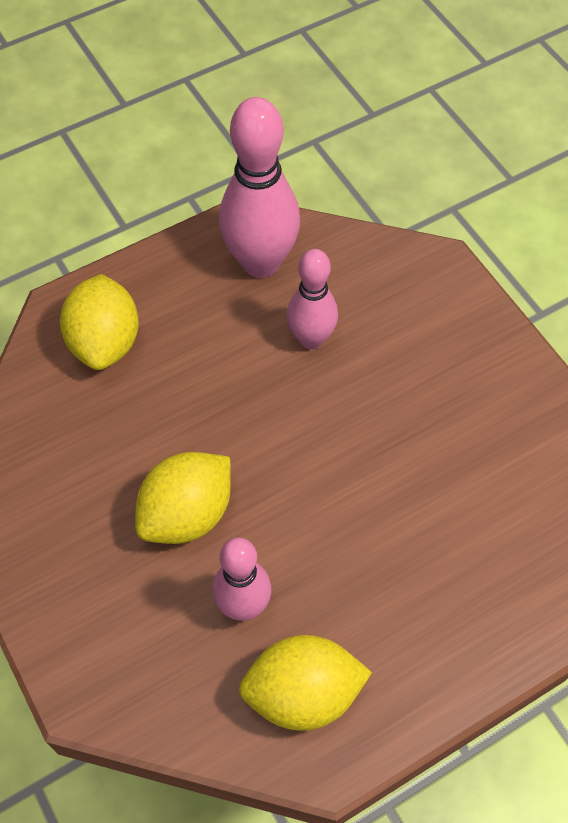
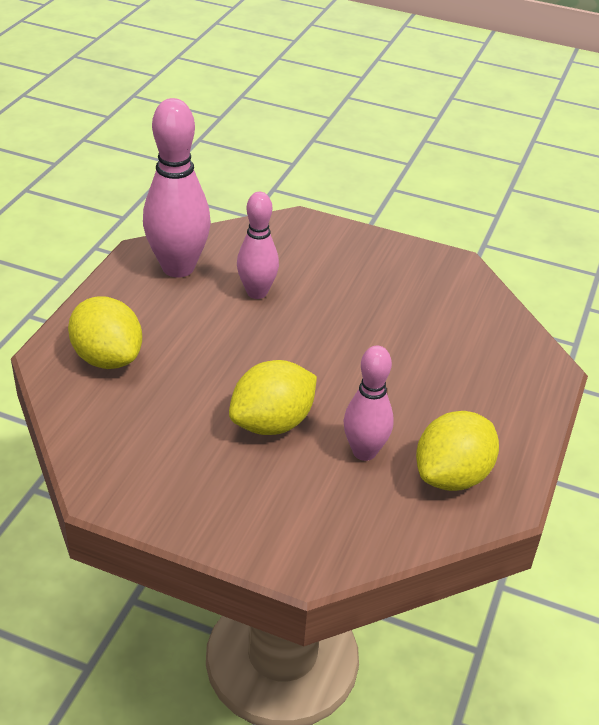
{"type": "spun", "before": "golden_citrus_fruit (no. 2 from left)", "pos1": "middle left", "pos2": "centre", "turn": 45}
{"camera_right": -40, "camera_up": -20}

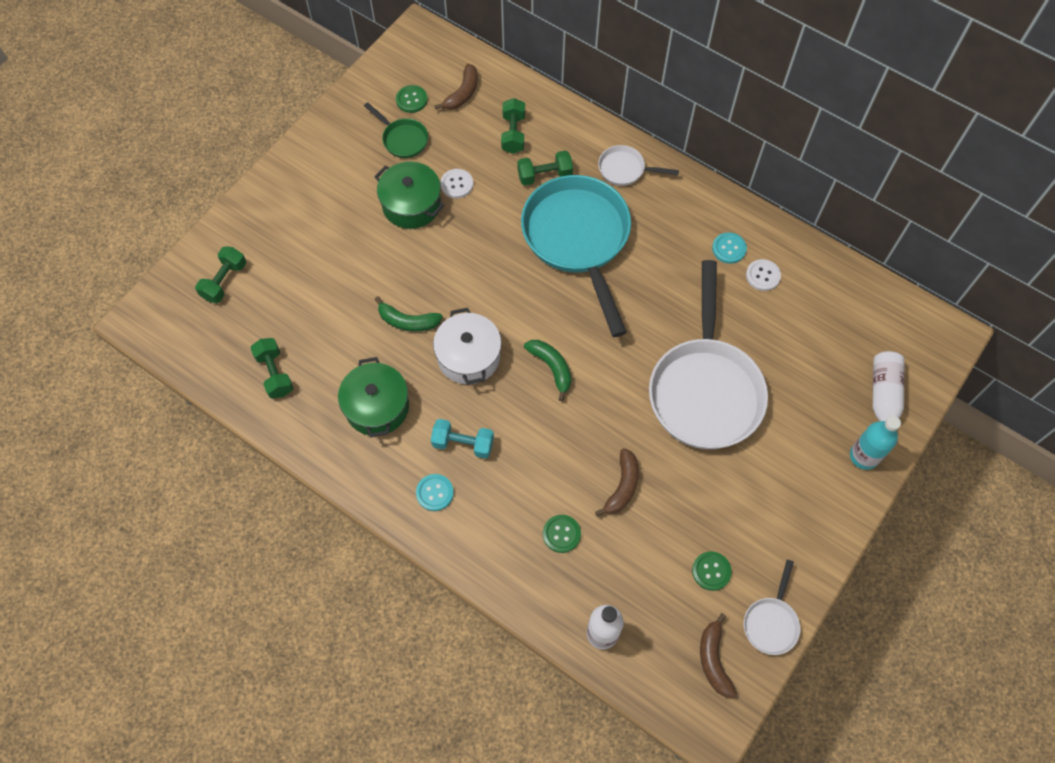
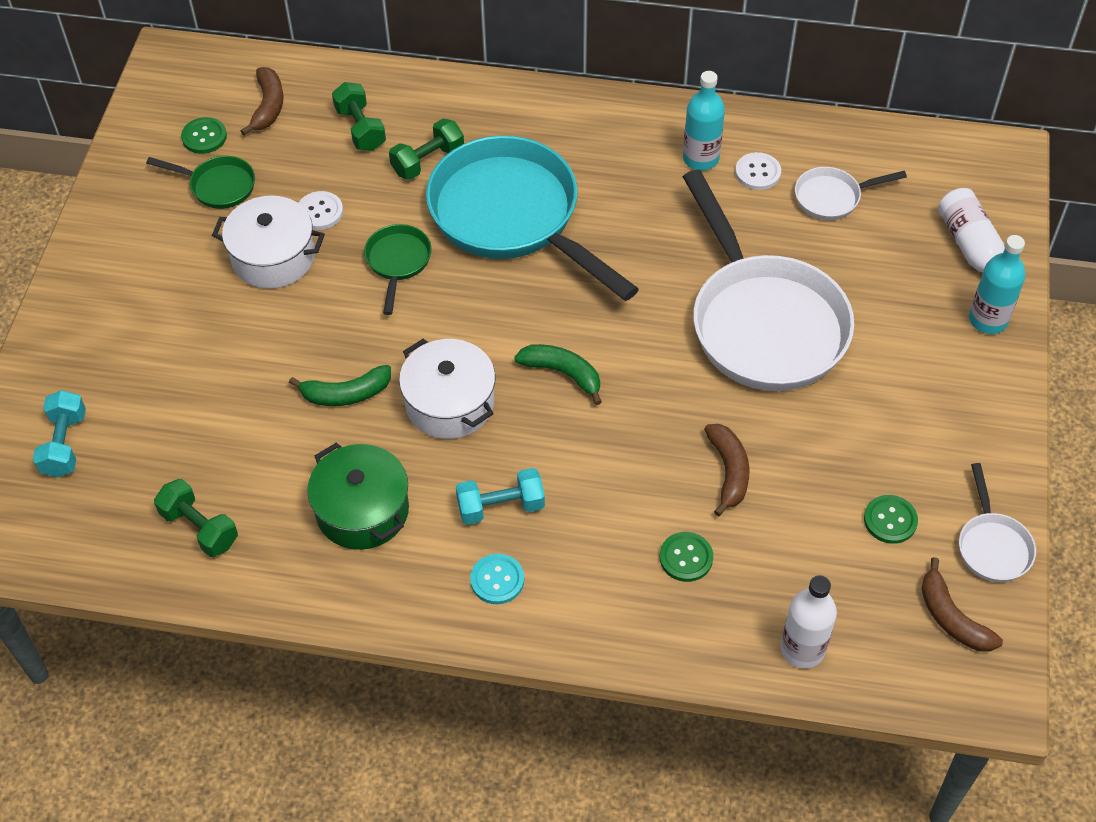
{"type": "relocated", "before": "pure_white_skillet (no. 1 from left in the first image)", "after": "pure_white_skillet (no. 2 from left)", "pos1": "top centre", "pos2": "top right"}
{"type": "colour", "before": "leaf-green_pot (no. 2 from left)", "after": "pure_white_pot (no. 1 from left)", "pos1": "top centre", "pos2": "top left"}
{"type": "exchanged", "before": "teal_button (no. 2 from left)", "after": "teal_drink_bottle (no. 1 from left)", "pos1": "top right", "pos2": "top centre"}
{"type": "colour", "before": "leaf-green_dumbbell (no. 1 from left)", "after": "teal_dumbbell (no. 1 from left)", "pos1": "middle left", "pos2": "middle left"}
{"type": "appeared", "after": "leaf-green_skillet (no. 2 from left)", "pos2": "top centre"}
{"camera_right": -25, "camera_up": -10}

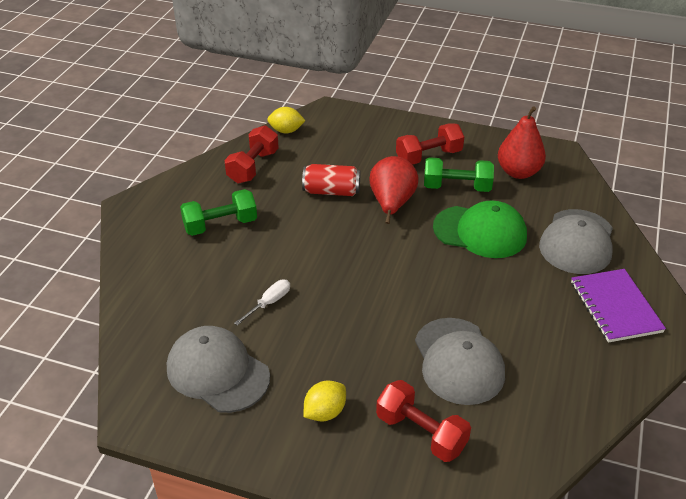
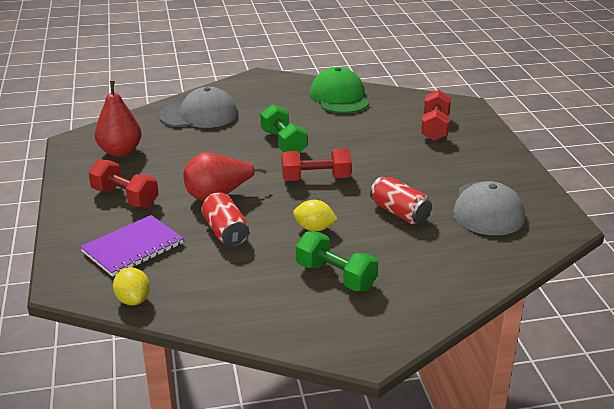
{"type": "relocated", "before": "red_dumbbell (no. 1 from left in the first image)", "after": "red_dumbbell (no. 2 from left)", "pos1": "top centre", "pos2": "centre"}
{"type": "relocated", "before": "leaf-green_dumbbell (no. 2 from left in the first image)", "after": "leaf-green_dumbbell (no. 1 from left)", "pos1": "middle right", "pos2": "top centre"}
{"type": "relocated", "before": "leaf-green_cap", "pos1": "middle right", "pos2": "top centre"}
{"type": "relocated", "before": "purple_notebook", "pos1": "middle right", "pos2": "middle left"}
{"type": "exchanged", "before": "pure_white_hand_screwdriver", "after": "red_tin (no. 2 from left)", "pos1": "centre", "pos2": "centre"}
{"type": "missing", "before": "gray_cap (no. 2 from left)", "pos1": "bottom right"}
{"type": "relocated", "before": "golden_citrus_fruit (no. 2 from left)", "pos1": "bottom centre", "pos2": "centre"}
{"camera_right": -120, "camera_up": -10}

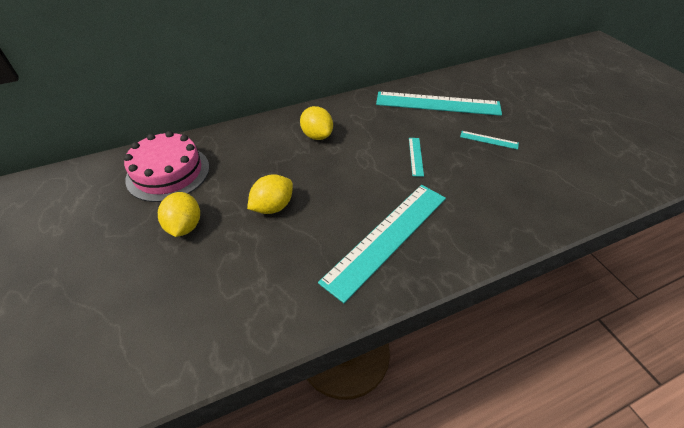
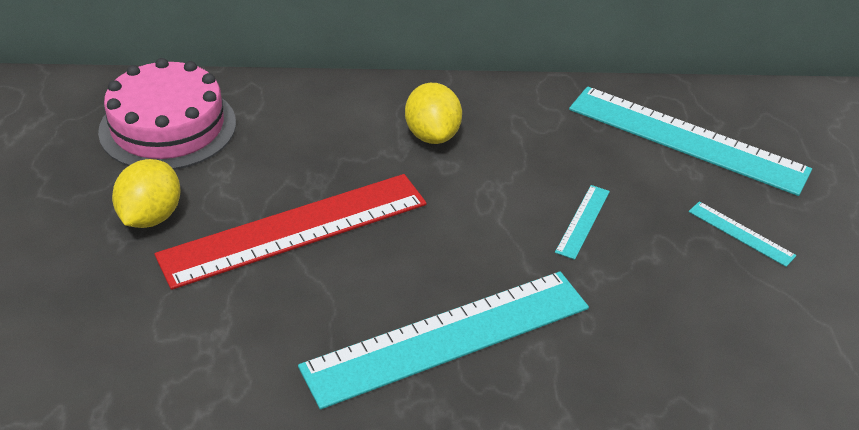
{"type": "exchanged", "before": "golden_citrus_fruit (no. 2 from left)", "after": "red_ruler", "pos1": "centre", "pos2": "centre"}
{"camera_right": 20, "camera_up": -5}

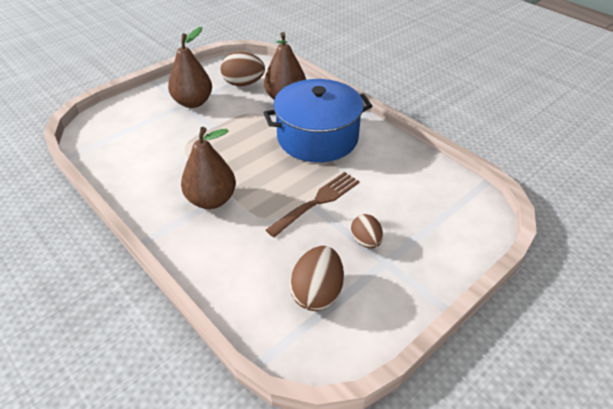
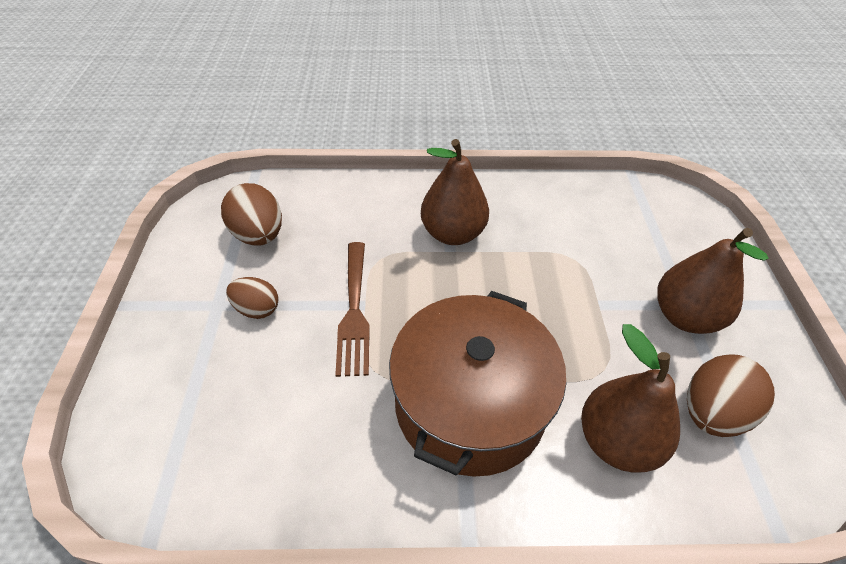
{"type": "colour", "before": "blue_pot", "after": "dark_brown_pot", "pos1": "top centre", "pos2": "bottom centre"}
{"camera_right": 130, "camera_up": 5}

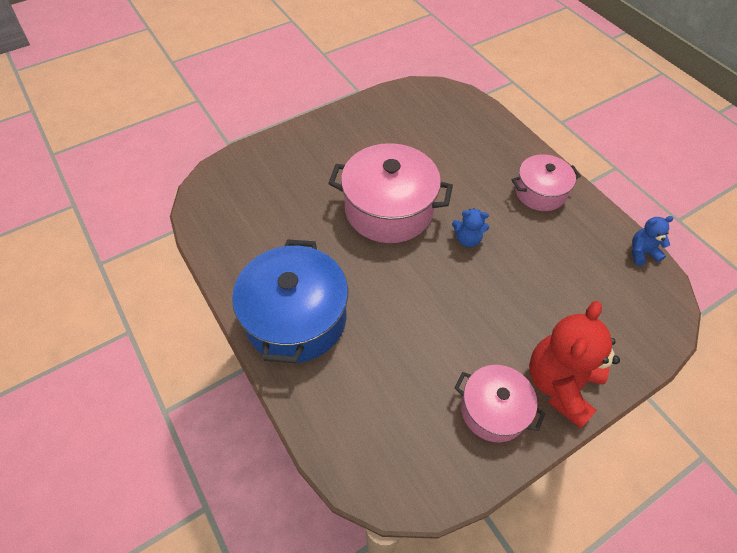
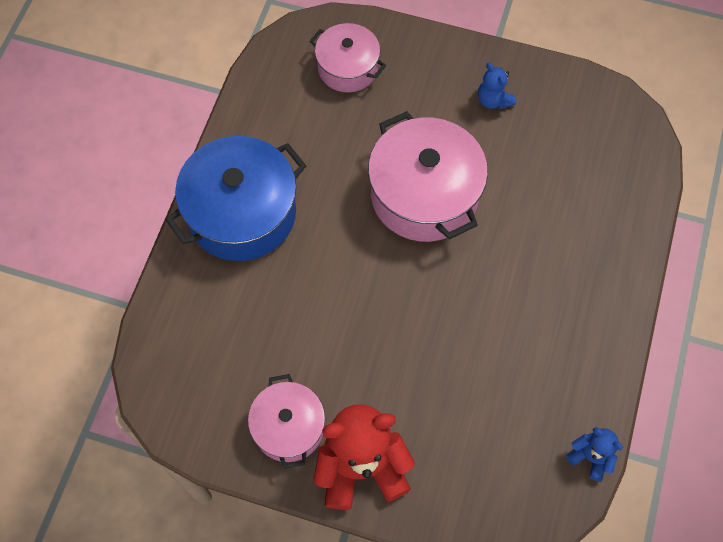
{"type": "relocated", "before": "pink_pot (no. 3 from left in the first image)", "after": "pink_pot (no. 2 from left)", "pos1": "top right", "pos2": "top centre"}
{"type": "relocated", "before": "blue_stuffed_bear (no. 1 from left)", "pos1": "centre", "pos2": "top right"}
{"camera_right": 50, "camera_up": 10}

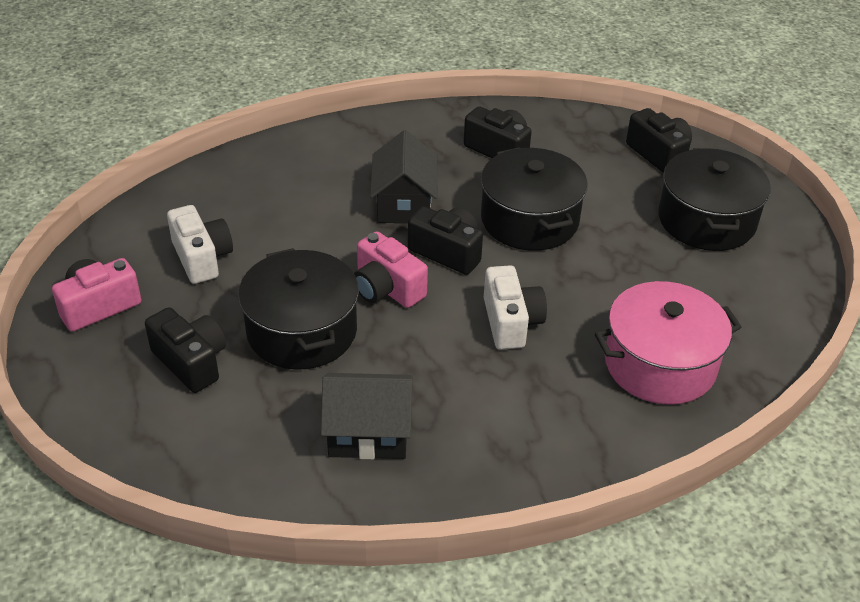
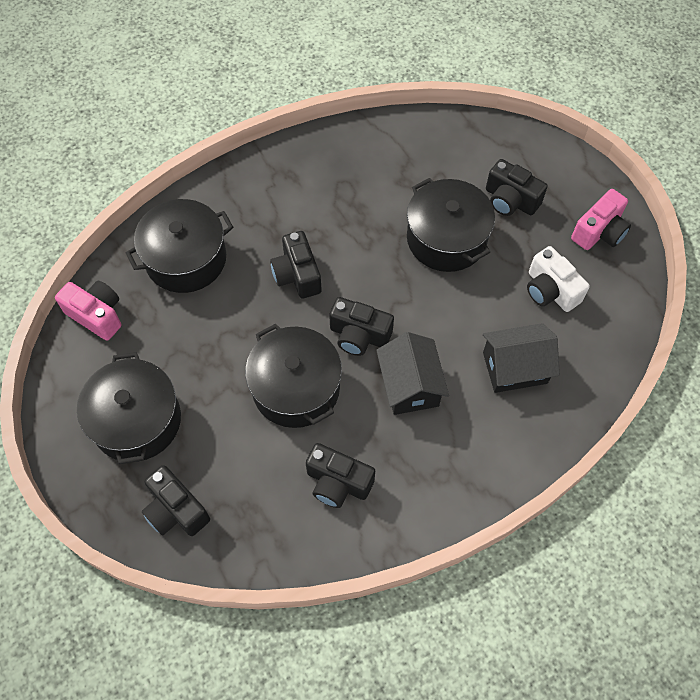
{"type": "relocated", "before": "pink_compact_camera (no. 2 from left in the first image)", "after": "pink_compact_camera (no. 1 from left)", "pos1": "centre", "pos2": "middle left"}
{"type": "colour", "before": "pure_white_compact_camera (no. 2 from left)", "after": "black_compact_camera (no. 2 from left)", "pos1": "centre", "pos2": "centre"}
{"type": "colour", "before": "pink_pot", "after": "black_pot (no. 2 from left)", "pos1": "middle right", "pos2": "middle left"}
{"type": "relocated", "before": "black_cottage (no. 1 from left in the first image)", "after": "black_cottage (no. 2 from left)", "pos1": "bottom centre", "pos2": "middle right"}
{"camera_right": 170, "camera_up": 20}

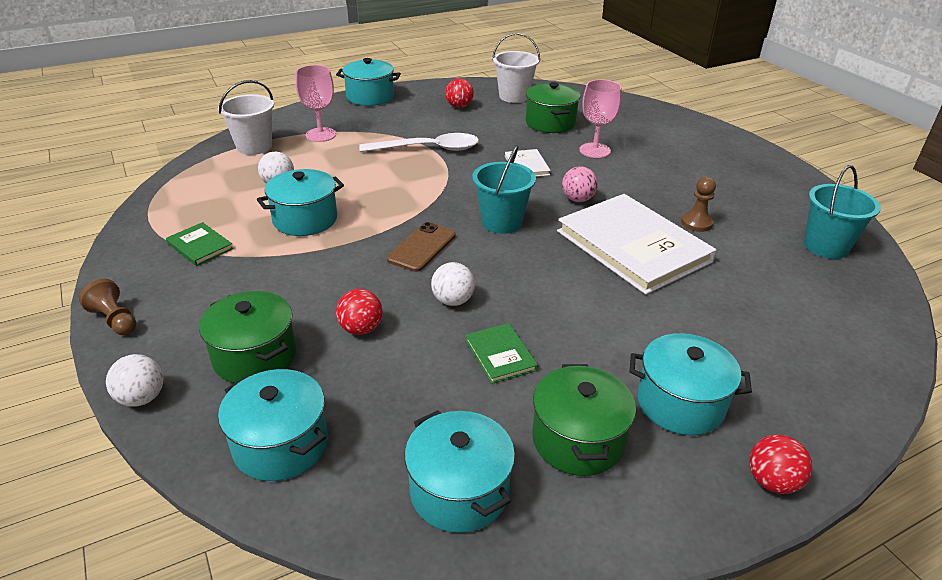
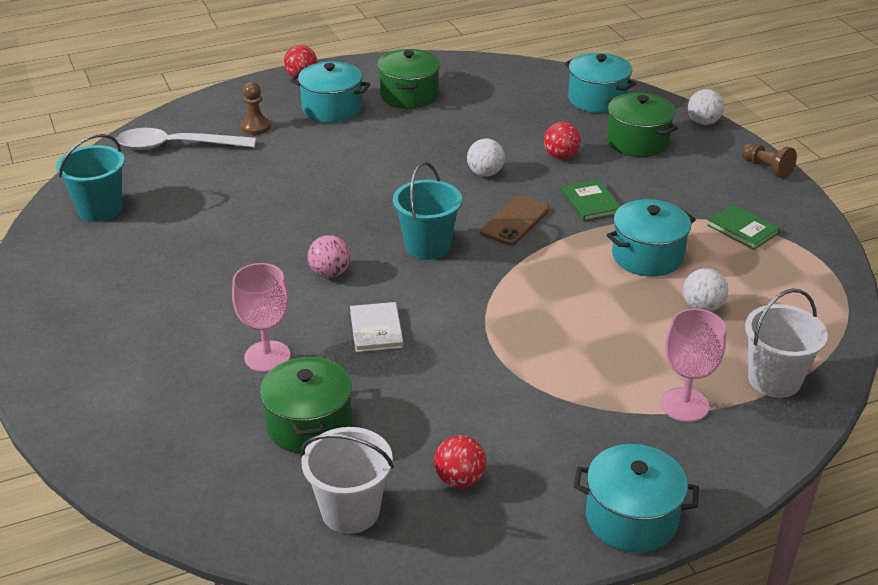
{"type": "relocated", "before": "pure_white_teaspoon", "pos1": "top centre", "pos2": "top left"}
{"type": "relocated", "before": "dark_brown_game_pawn (no. 2 from left in the first image)", "after": "dark_brown_game_pawn (no. 1 from left)", "pos1": "middle right", "pos2": "top left"}
{"type": "missing", "before": "pure_white_hardback (no. 2 from left)", "pos1": "middle right"}
{"type": "relocated", "before": "leaf-green_hardback (no. 2 from left in the first image)", "after": "leaf-green_hardback (no. 1 from left)", "pos1": "centre", "pos2": "middle right"}
{"type": "missing", "before": "teal_pot (no. 4 from left)", "pos1": "bottom centre"}
{"camera_right": -175, "camera_up": 0}

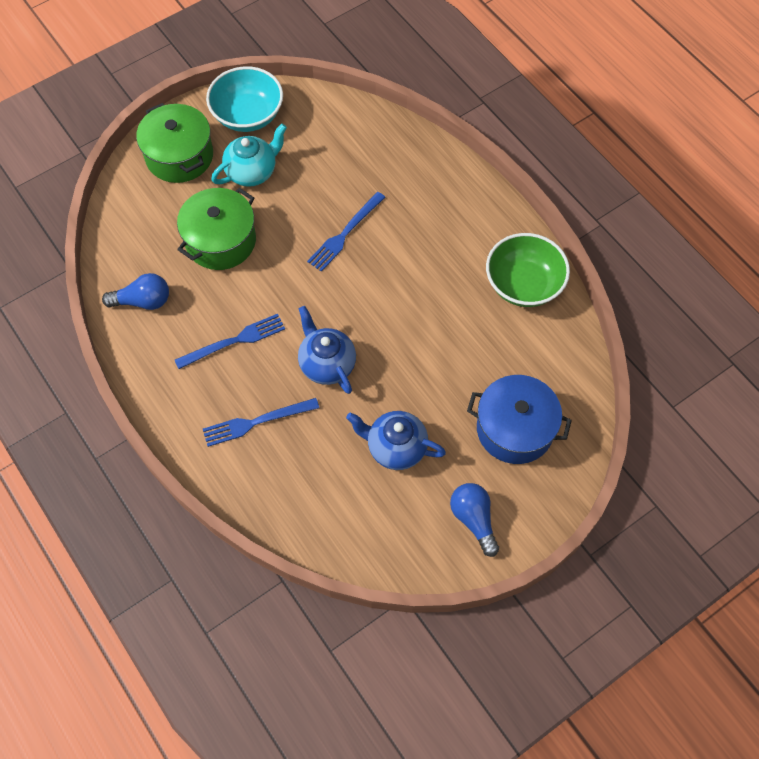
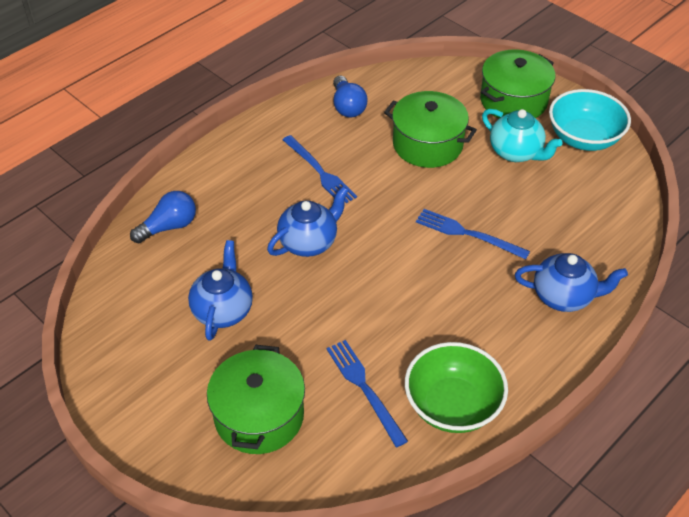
{"type": "colour", "before": "blue_pot", "after": "leaf-green_pot (no. 1 from left)", "pos1": "middle right", "pos2": "bottom centre"}
{"type": "relocated", "before": "blue_table_fork (no. 2 from left)", "pos1": "centre", "pos2": "bottom centre"}
{"type": "relocated", "before": "blue_bulb (no. 2 from left in the first image)", "after": "blue_bulb (no. 1 from left)", "pos1": "bottom centre", "pos2": "middle left"}
{"type": "appeared", "after": "blue_china_teapot (no. 3 from left)", "pos2": "middle right"}
{"camera_right": 80, "camera_up": -15}

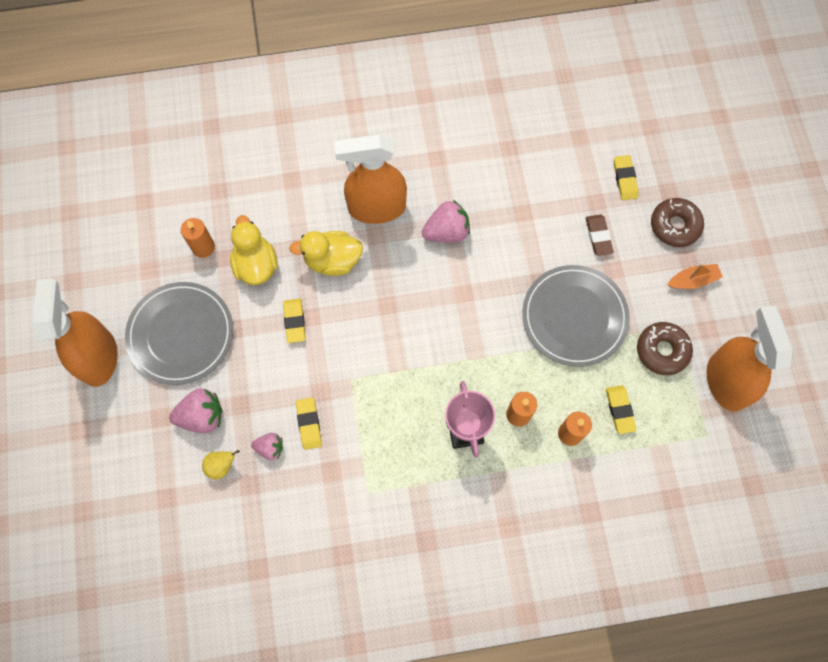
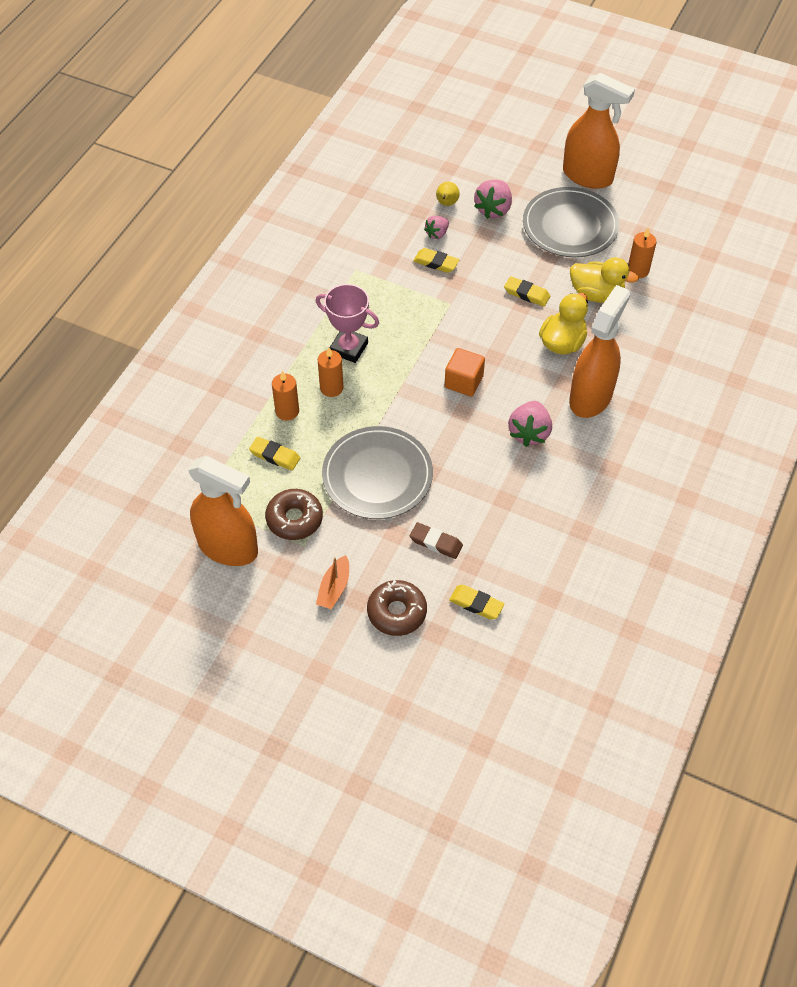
{"type": "appeared", "after": "orange_solid_cube", "pos2": "centre"}
{"camera_right": 125, "camera_up": -15}

